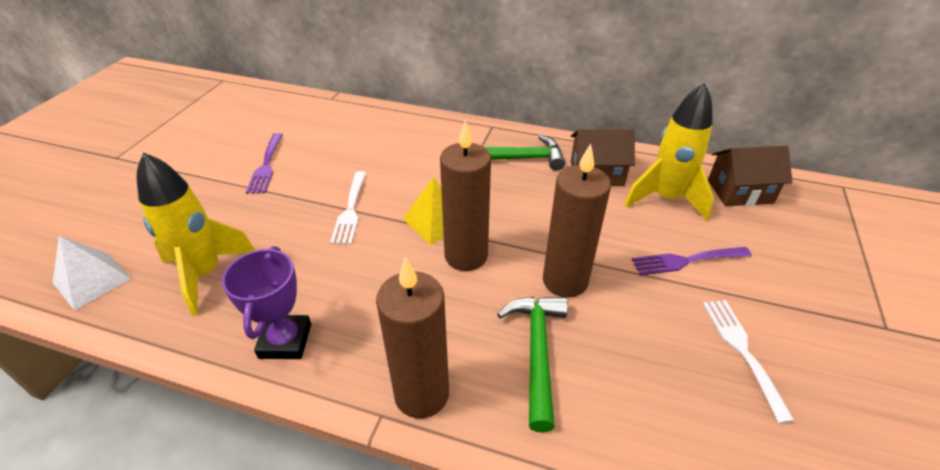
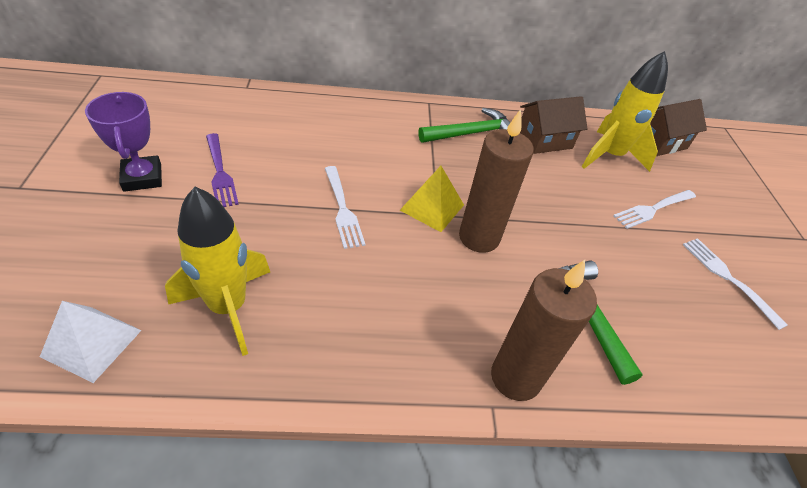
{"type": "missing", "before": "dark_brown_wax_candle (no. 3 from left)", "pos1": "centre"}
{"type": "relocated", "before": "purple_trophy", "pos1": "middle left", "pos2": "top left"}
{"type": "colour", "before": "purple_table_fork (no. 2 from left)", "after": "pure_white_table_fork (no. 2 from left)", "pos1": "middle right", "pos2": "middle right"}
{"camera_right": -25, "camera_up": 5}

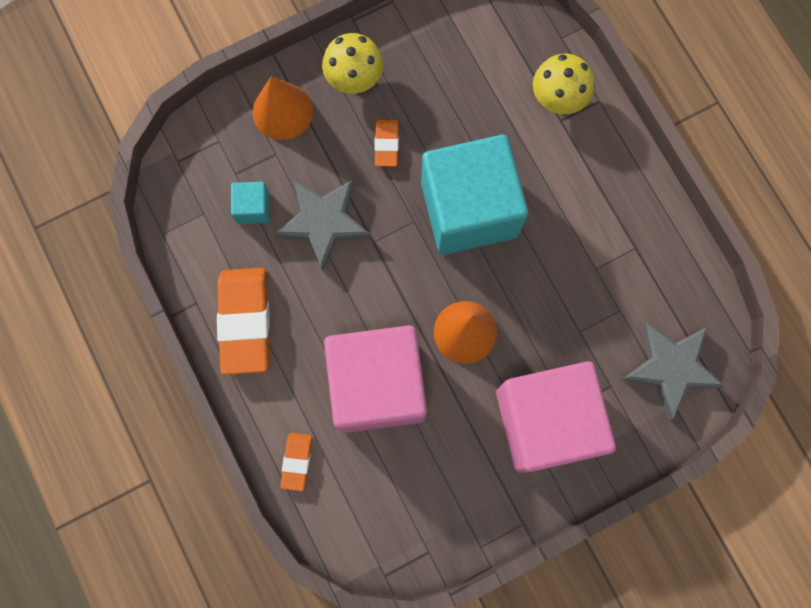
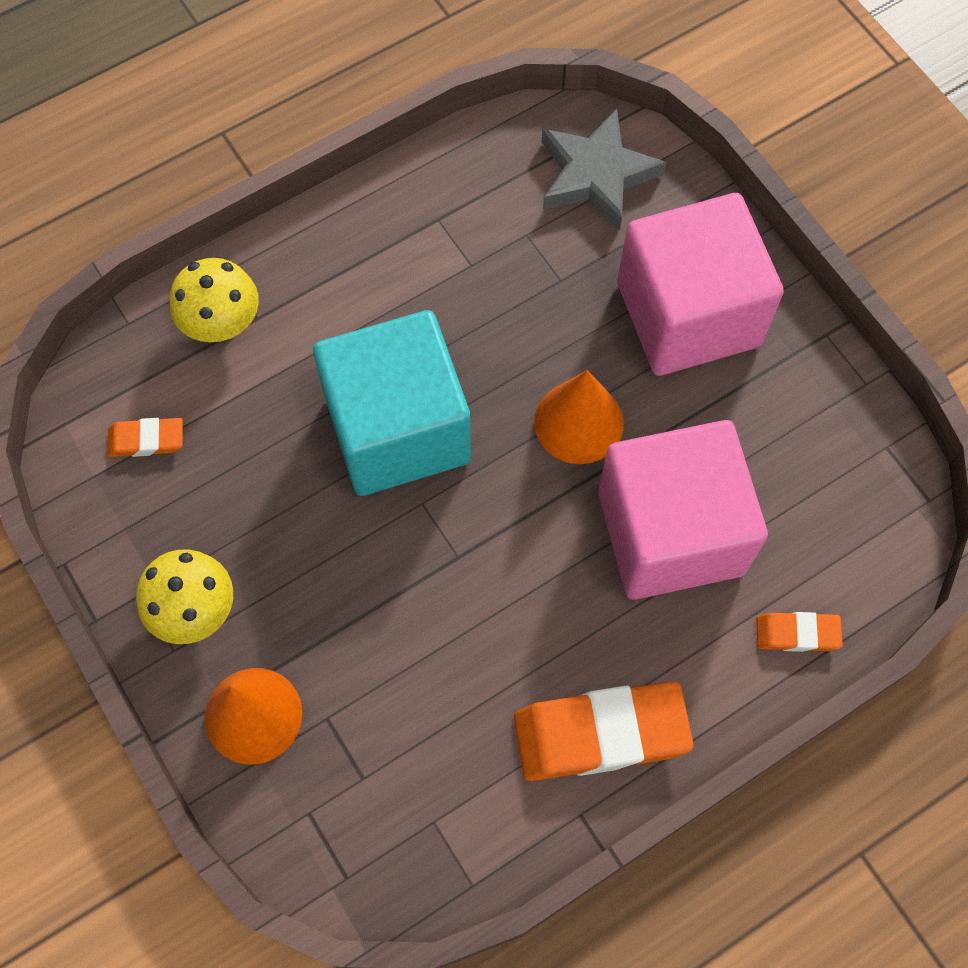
{"type": "relocated", "before": "orange_eraser (no. 3 from left in the first image)", "after": "orange_eraser (no. 1 from left)", "pos1": "top centre", "pos2": "middle left"}
{"type": "missing", "before": "gray_star (no. 1 from left)", "pos1": "centre"}
{"type": "missing", "before": "teal_solid_cube (no. 1 from left)", "pos1": "middle left"}
{"camera_right": -95, "camera_up": -10}

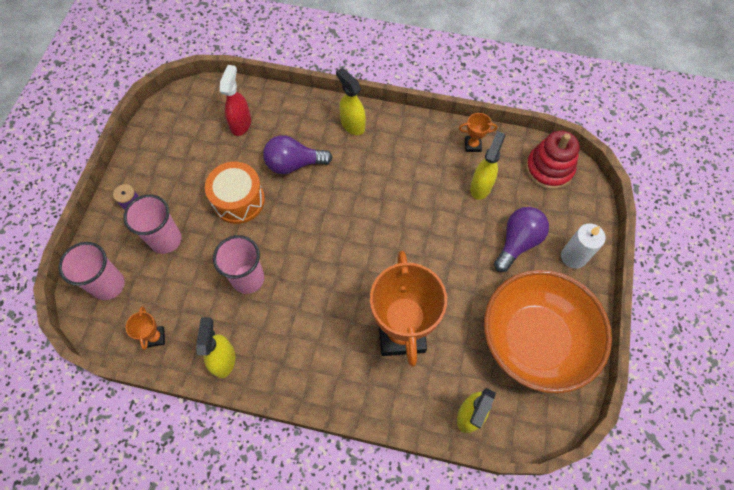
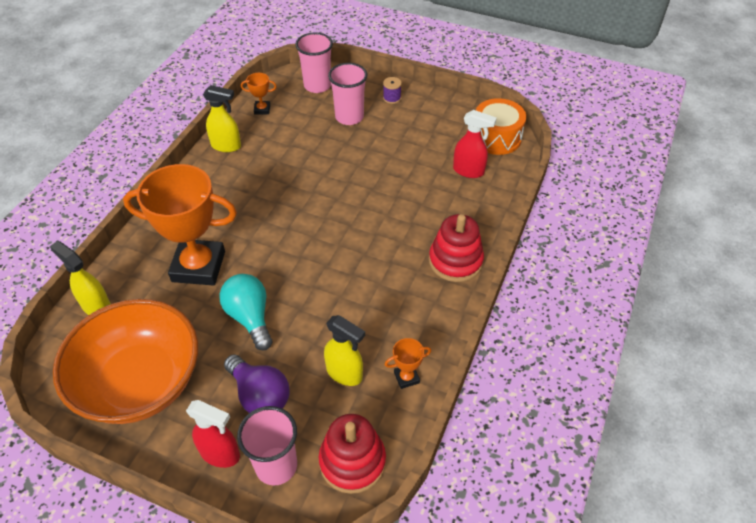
{"type": "exchanged", "before": "golden_spray_cleaner (no. 2 from left)", "after": "red_ring_stacker (no. 2 from left)", "pos1": "top centre", "pos2": "centre"}
{"type": "spun", "before": "orange_trophy (no. 3 from left)", "pos1": "top centre", "pos2": "bottom centre", "turn": 60}
{"type": "missing", "before": "purple_bulb (no. 1 from left)", "pos1": "top centre"}
{"type": "relocated", "before": "orange_toy_drum", "pos1": "middle left", "pos2": "top centre"}
{"type": "exchanged", "before": "pure_white_wax_candle", "after": "red_spray_cleaner (no. 1 from left)", "pos1": "middle right", "pos2": "bottom left"}
{"type": "relocated", "before": "pink_cup (no. 3 from left in the first image)", "after": "pink_cup (no. 1 from left)", "pos1": "middle left", "pos2": "bottom centre"}
{"type": "appeared", "after": "teal_bulb", "pos2": "middle left"}
{"camera_right": 100, "camera_up": -15}

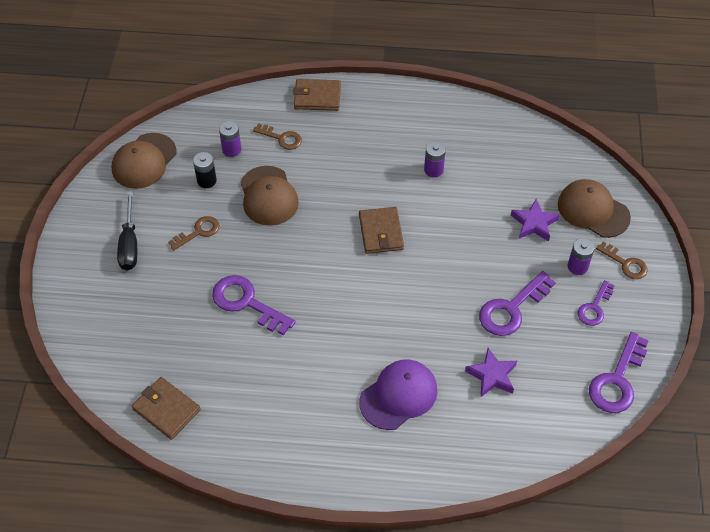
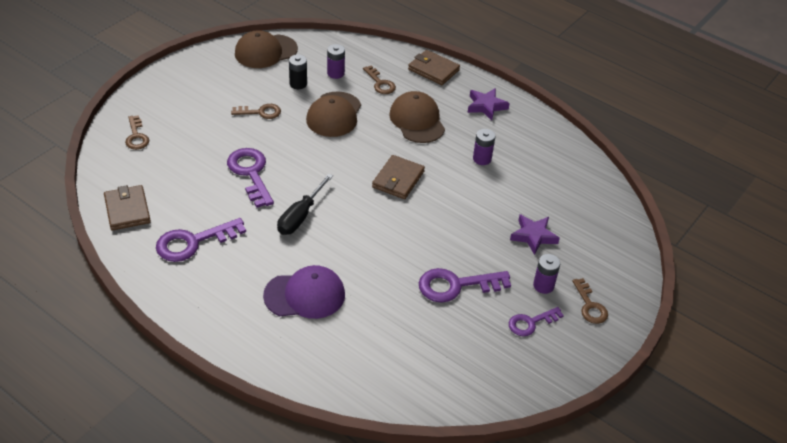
{"type": "relocated", "before": "dark_brown_cap (no. 3 from left)", "pos1": "middle right", "pos2": "top centre"}
{"type": "relocated", "before": "black_hand_screwdriver", "pos1": "middle left", "pos2": "centre"}
{"type": "relocated", "before": "purple_key (no. 4 from left in the first image)", "after": "purple_key (no. 1 from left)", "pos1": "bottom right", "pos2": "middle left"}
{"type": "relocated", "before": "purple_star (no. 1 from left)", "pos1": "bottom right", "pos2": "top centre"}
{"type": "appeared", "after": "dark_brown_key (no. 1 from left)", "pos2": "top left"}
{"camera_right": 30, "camera_up": -10}

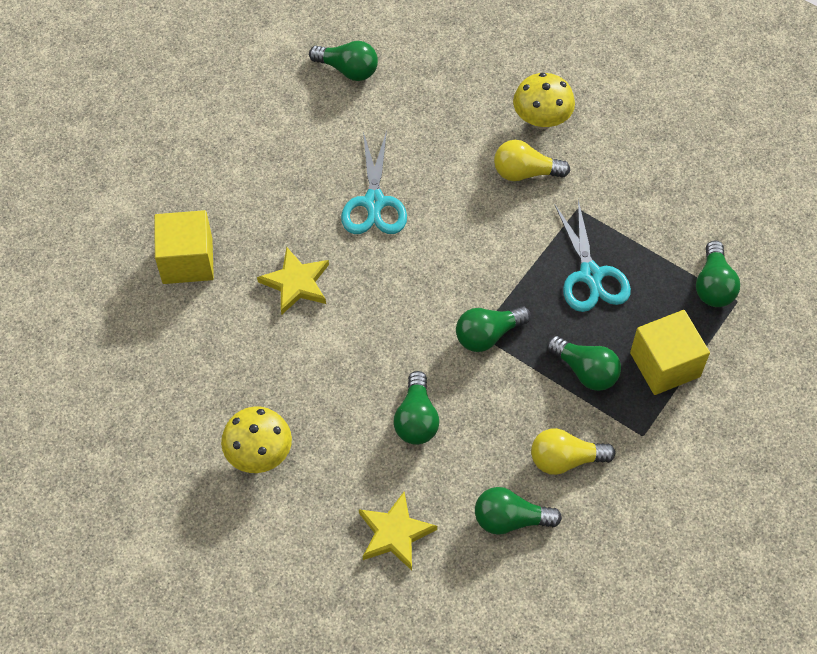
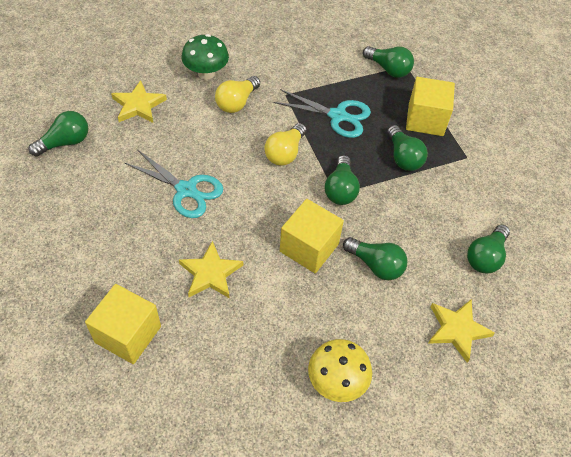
{"type": "colour", "before": "golden_toadstool (no. 2 from left)", "after": "leaf-green_toadstool", "pos1": "top centre", "pos2": "top centre"}
{"type": "spun", "before": "leaf-green_bulb (no. 5 from left)", "pos1": "middle right", "pos2": "top right", "turn": 90}
{"type": "relocated", "before": "golden_bulb (no. 2 from left)", "pos1": "bottom right", "pos2": "top centre"}
{"type": "appeared", "after": "golden_star (no. 1 from left)", "pos2": "top left"}
{"type": "appeared", "after": "golden_solid_cube (no. 2 from left)", "pos2": "centre"}
{"camera_right": -60, "camera_up": -5}

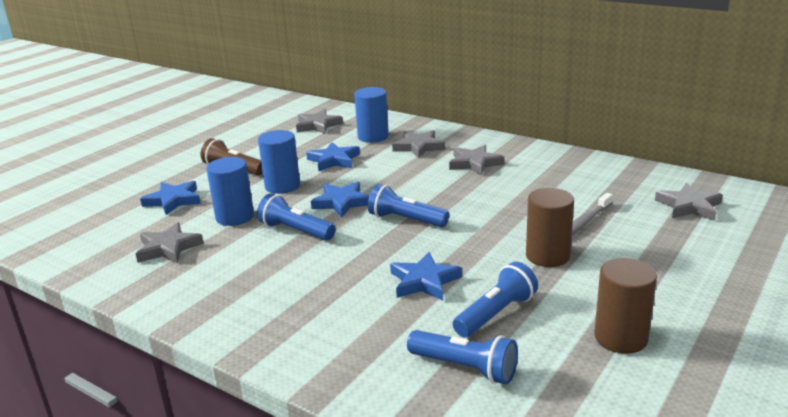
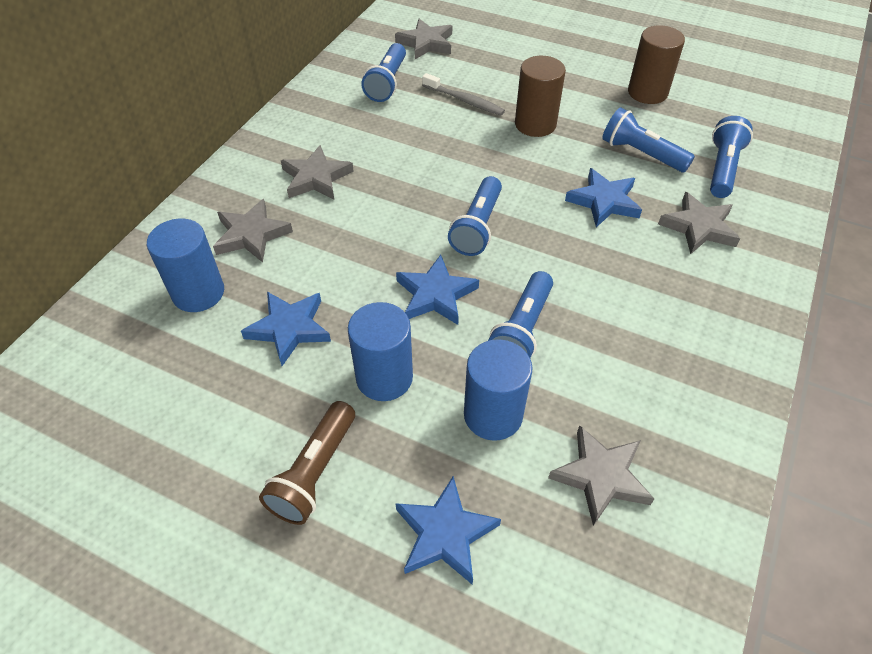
{"type": "relocated", "before": "gray_star (no. 2 from left in the first image)", "after": "gray_star (no. 5 from left)", "pos1": "top centre", "pos2": "middle right"}
{"type": "appeared", "after": "blue_torch (no. 1 from left)", "pos2": "top centre"}
{"camera_right": -100, "camera_up": 25}

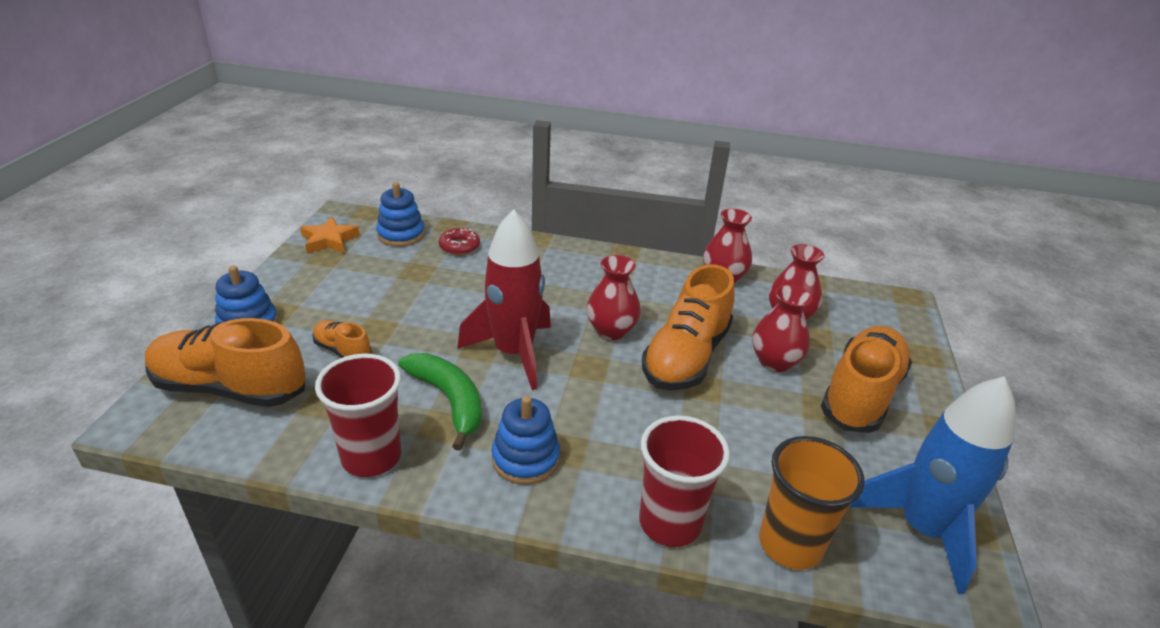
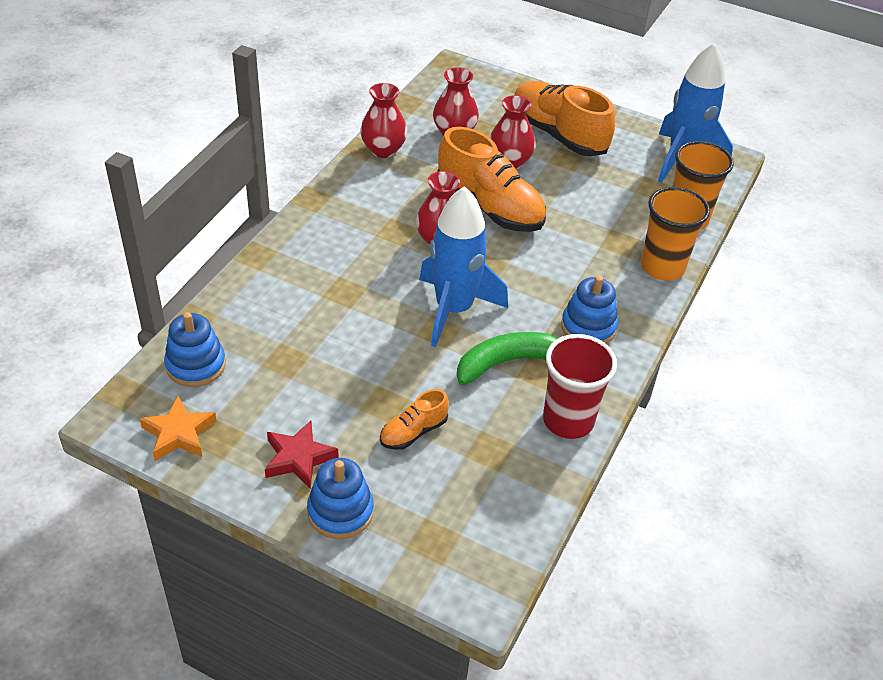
{"type": "colour", "before": "red_rocket", "after": "blue_rocket (no. 1 from left)", "pos1": "centre", "pos2": "centre"}
{"type": "missing", "before": "red_doughnut", "pos1": "centre"}
{"type": "missing", "before": "orange_sneaker (no. 1 from left)", "pos1": "middle left"}
{"type": "colour", "before": "red_cup (no. 2 from left)", "after": "orange_cup (no. 1 from left)", "pos1": "bottom centre", "pos2": "middle right"}
{"type": "appeared", "after": "red_star", "pos2": "bottom centre"}
{"camera_right": -75, "camera_up": 10}

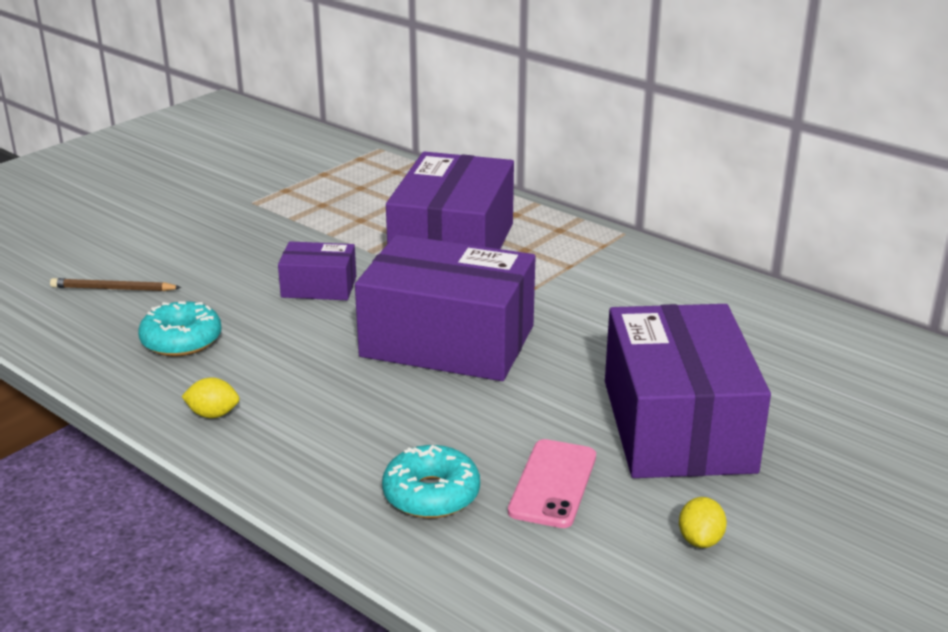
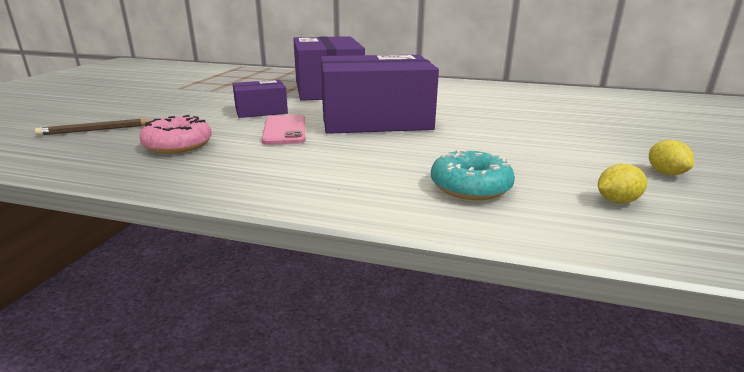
{"type": "colour", "before": "teal_doughnut (no. 1 from left)", "after": "pink_doughnut", "pos1": "middle left", "pos2": "middle left"}
{"type": "missing", "before": "purple_parcel (no. 4 from left)", "pos1": "middle right"}
{"type": "relocated", "before": "golden_citrus_fruit (no. 1 from left)", "pos1": "middle left", "pos2": "middle right"}
{"type": "relocated", "before": "pink_smartphone", "pos1": "bottom centre", "pos2": "centre"}
{"camera_right": -25, "camera_up": -5}

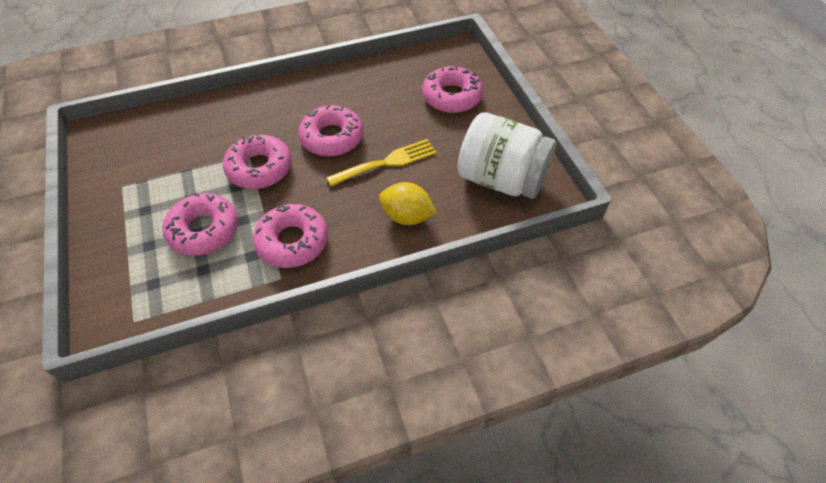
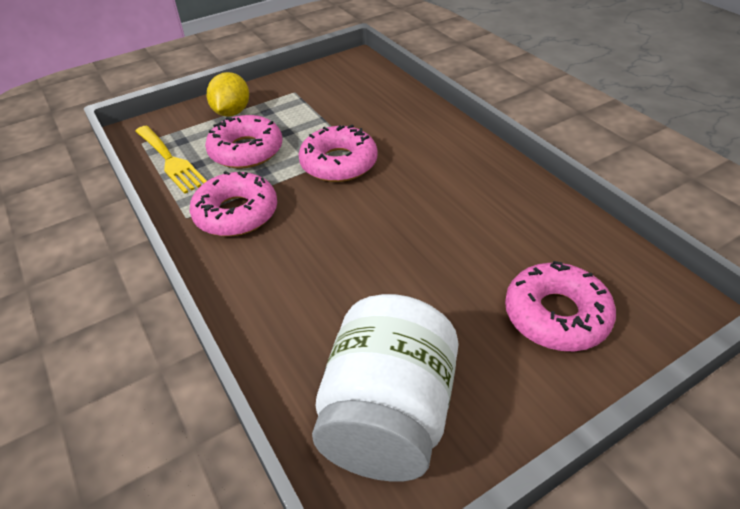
{"type": "missing", "before": "pink_doughnut (no. 4 from left)", "pos1": "top centre"}
{"type": "relocated", "before": "golden_table_fork", "pos1": "centre", "pos2": "top left"}
{"type": "relocated", "before": "golden_citrus_fruit", "pos1": "centre", "pos2": "top left"}
{"camera_right": 80, "camera_up": -10}

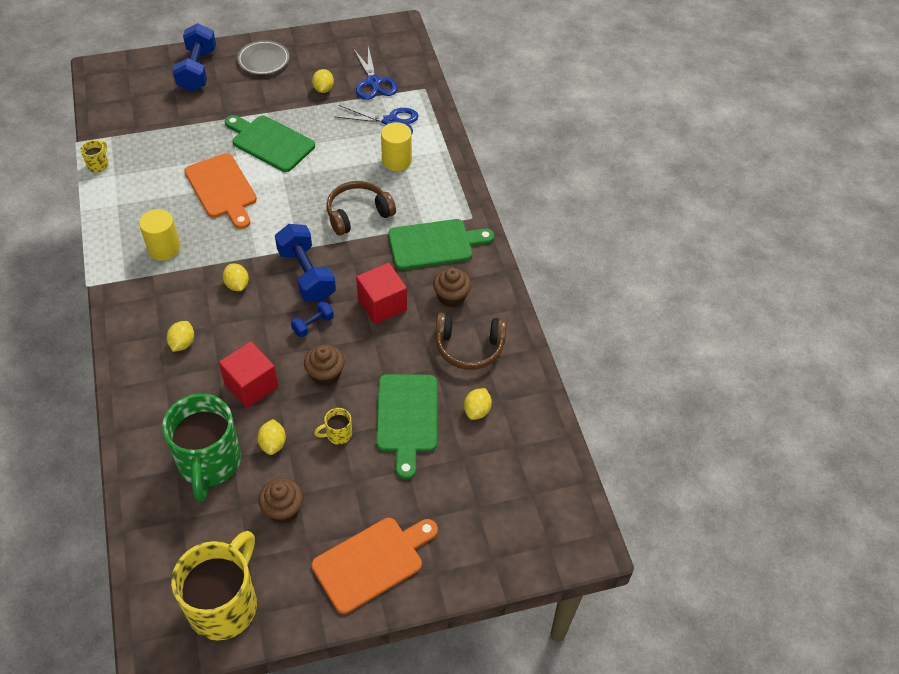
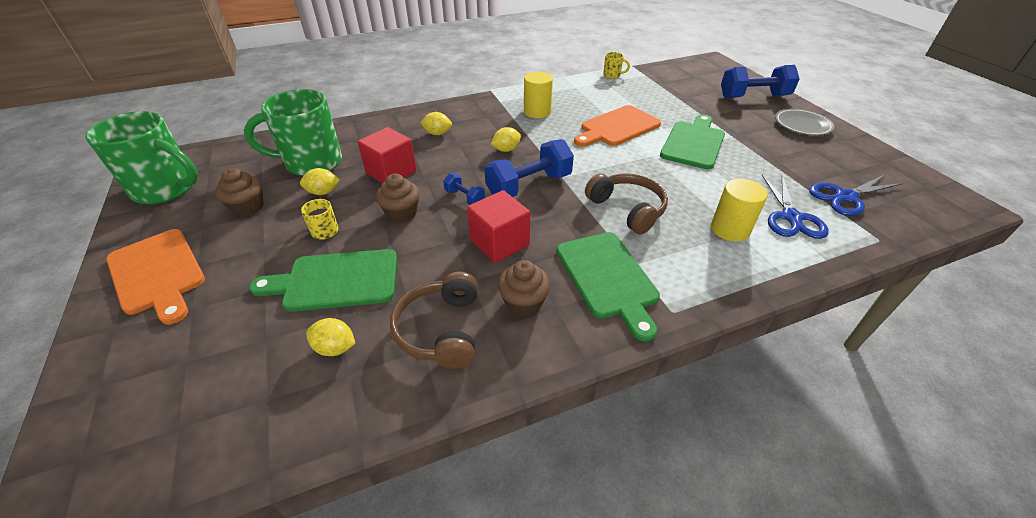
{"type": "missing", "before": "golden_citrus_fruit (no. 4 from left)", "pos1": "top centre"}
{"type": "colour", "before": "golden_tea_mug (no. 2 from left)", "after": "leaf-green_tea_mug (no. 1 from left)", "pos1": "bottom left", "pos2": "top left"}
{"camera_right": 85, "camera_up": -10}

